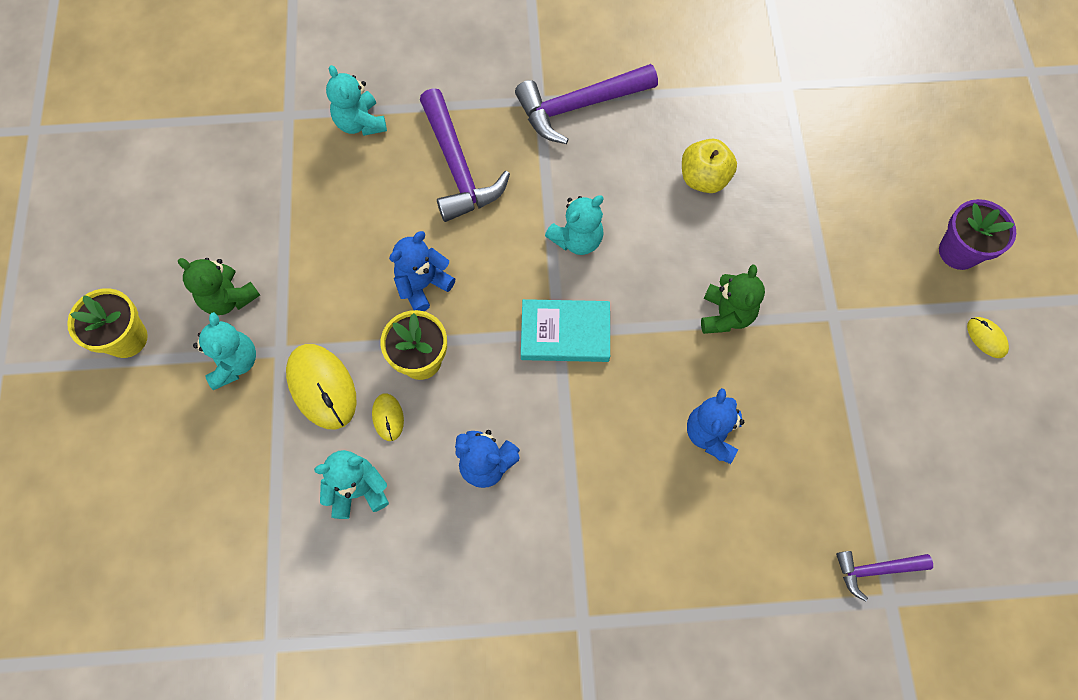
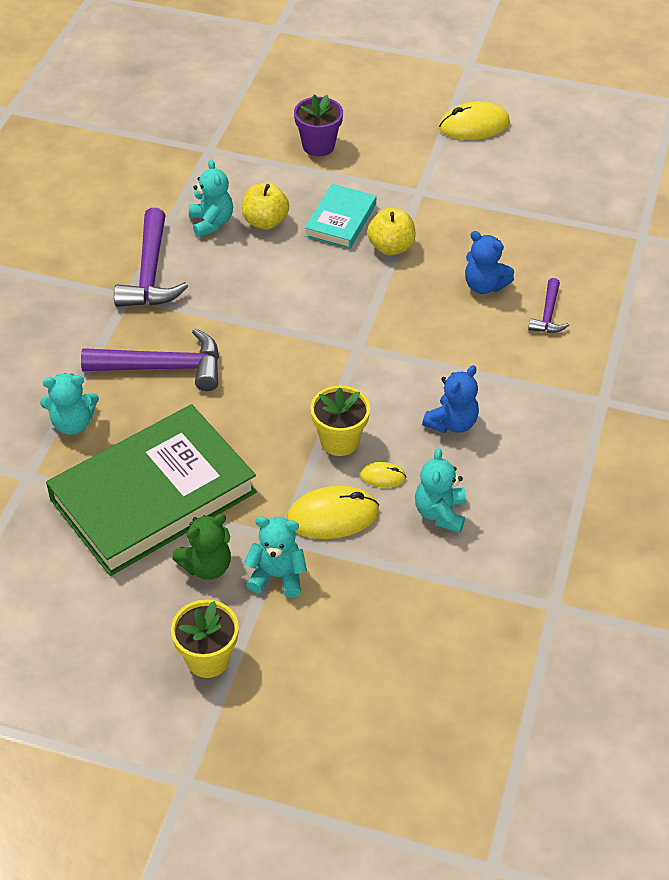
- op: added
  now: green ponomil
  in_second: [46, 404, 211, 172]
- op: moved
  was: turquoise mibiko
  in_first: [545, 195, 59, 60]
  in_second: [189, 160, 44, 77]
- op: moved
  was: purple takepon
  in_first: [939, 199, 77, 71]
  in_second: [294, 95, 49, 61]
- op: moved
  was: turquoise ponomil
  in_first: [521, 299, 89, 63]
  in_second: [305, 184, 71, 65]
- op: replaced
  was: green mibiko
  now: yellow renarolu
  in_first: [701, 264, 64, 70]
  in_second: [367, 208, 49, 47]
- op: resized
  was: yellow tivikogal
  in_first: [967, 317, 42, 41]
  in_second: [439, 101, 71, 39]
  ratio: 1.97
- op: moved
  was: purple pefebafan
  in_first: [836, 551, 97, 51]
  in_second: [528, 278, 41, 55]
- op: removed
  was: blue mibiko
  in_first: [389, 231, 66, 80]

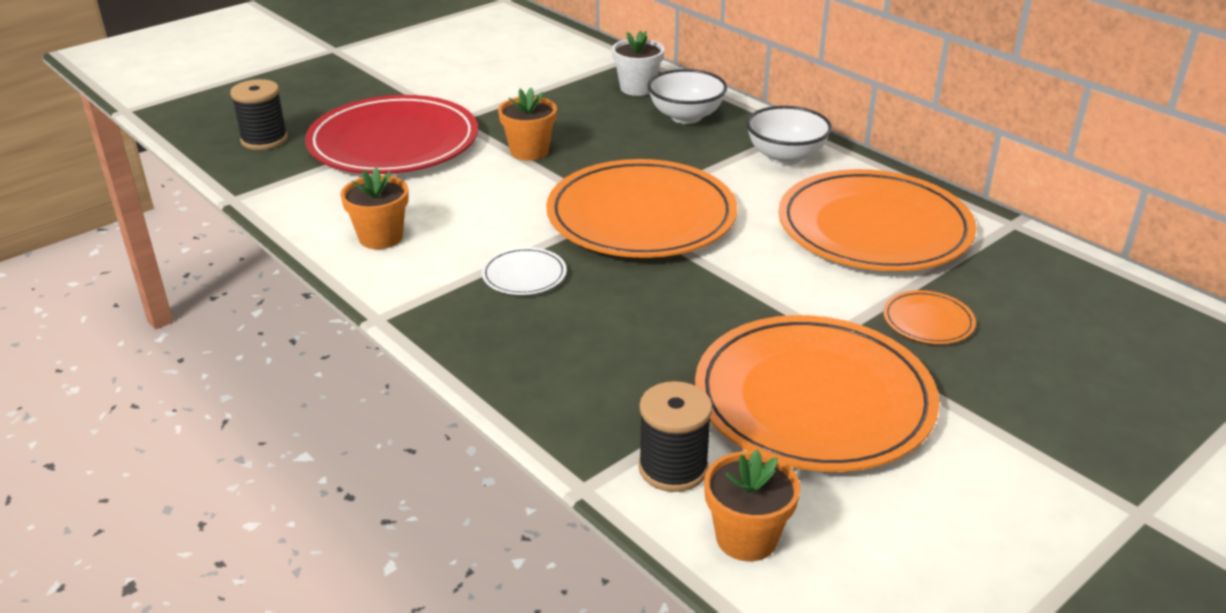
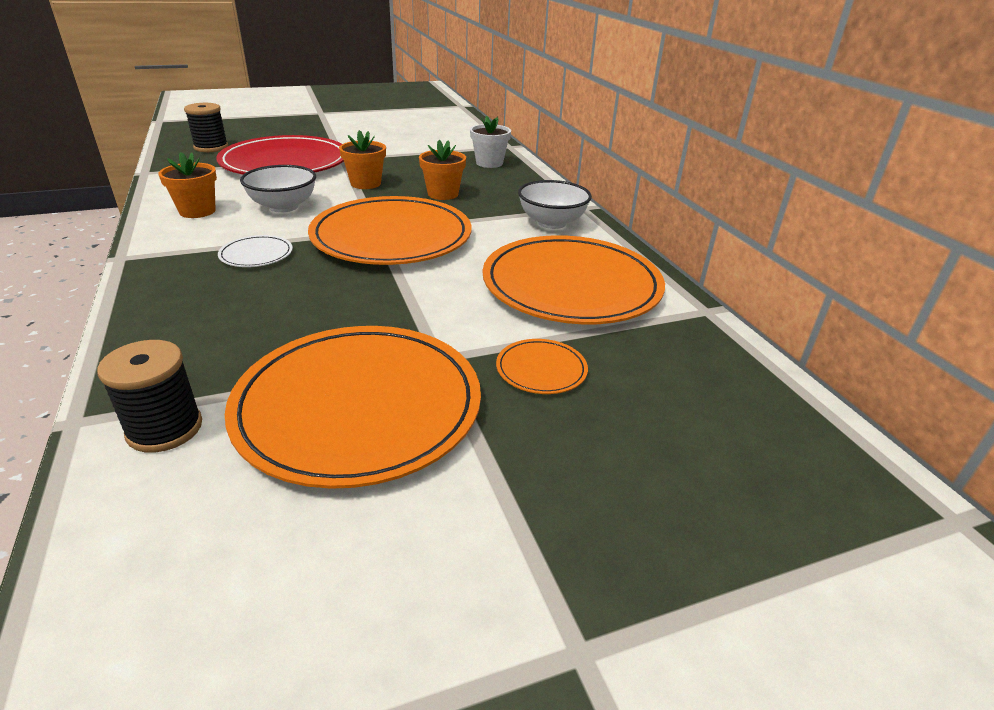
- op: moved
  was: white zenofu
  in_first: [648, 69, 79, 55]
  in_second: [240, 165, 76, 47]
- op: moved
  was: orange takepon
  in_first: [704, 450, 97, 111]
  in_second: [419, 140, 47, 60]

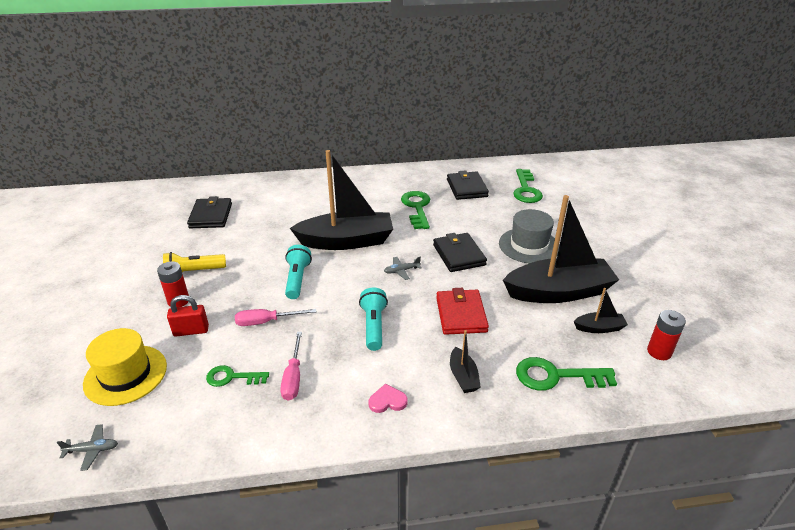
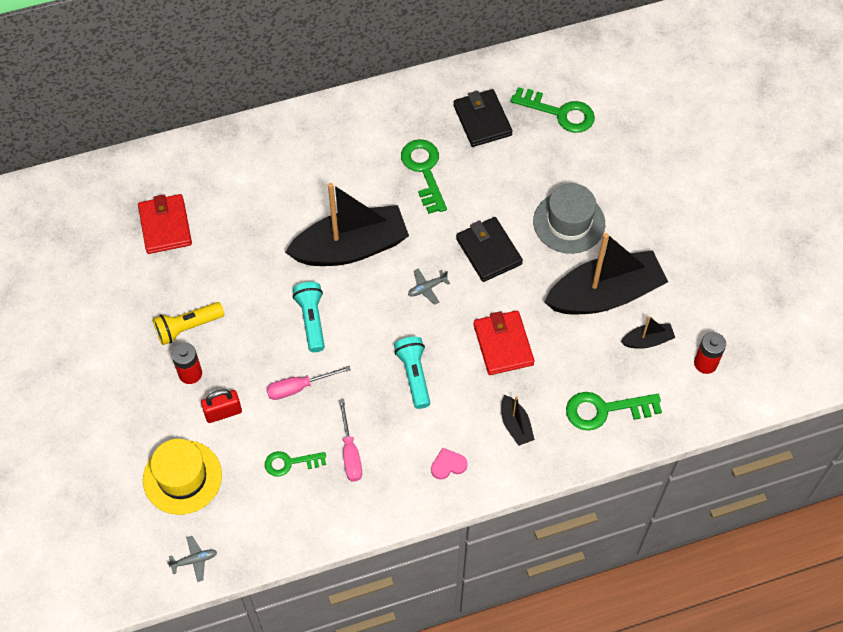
- op: recoloured
  was: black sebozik
  now: red sebozik
  in_first: [187, 196, 45, 32]
  in_second: [138, 194, 54, 60]
- op: turned
  was: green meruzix
  in_first: [513, 169, 30, 34]
  in_second: [511, 87, 84, 46]
  clockwise: -60

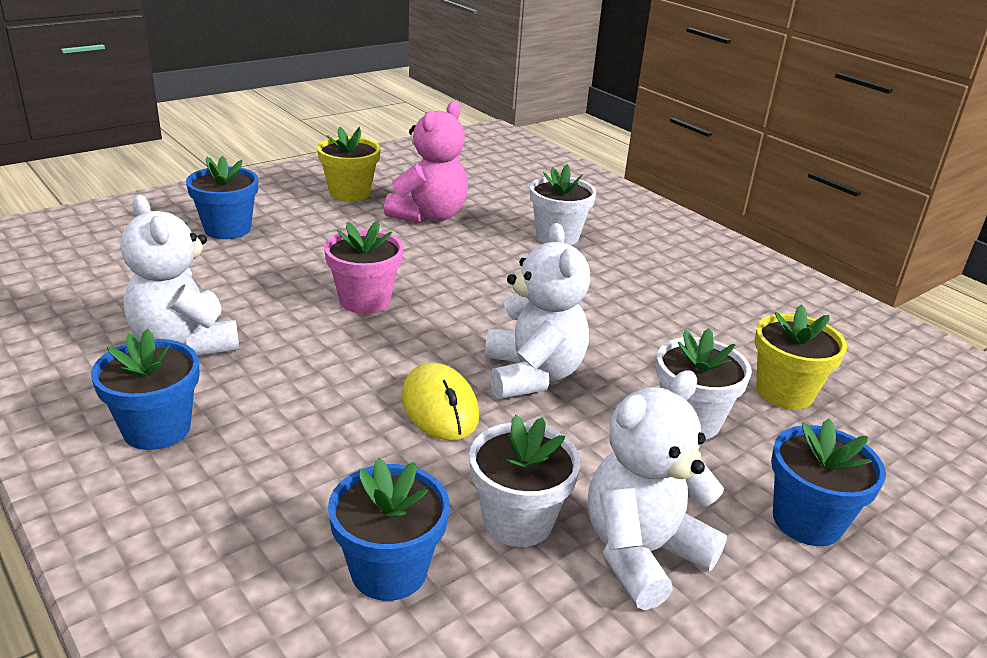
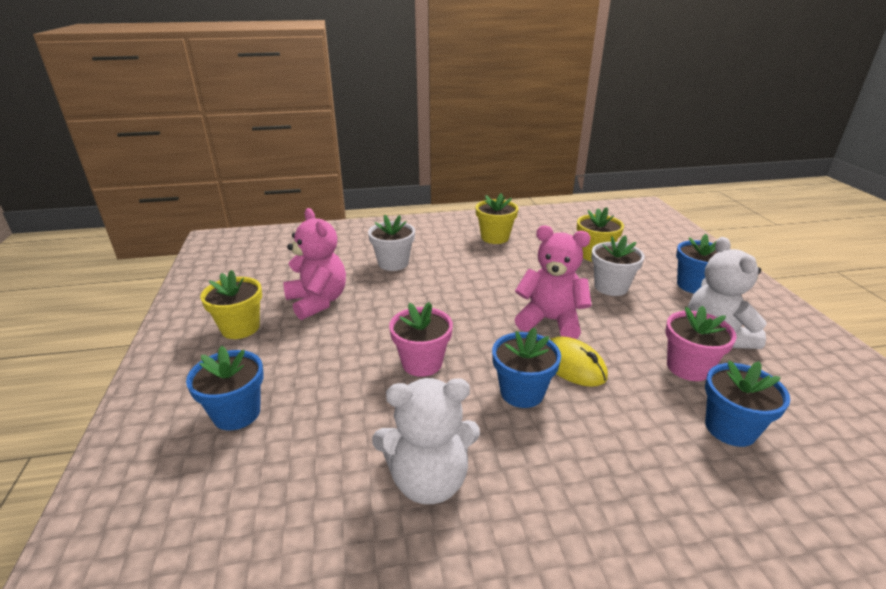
- op: added
  now: yellow takepon
  in_second: [476, 193, 42, 51]
- op: moved
  was: blue takepon
  in_first: [91, 329, 109, 121]
  in_second: [492, 327, 69, 81]
- op: recoloured
  was: white mibiko
  now: pink mibiko
  in_first: [485, 223, 105, 176]
  in_second: [515, 225, 76, 114]
- op: turned
  was: yellow tivikogal
  in_first: [402, 362, 77, 79]
  in_second: [550, 337, 58, 50]
  clockwise: 45
- op: recoloured
  was: white takepon
  now: pink takepon
  in_first: [469, 415, 112, 132]
  in_second: [665, 305, 72, 76]

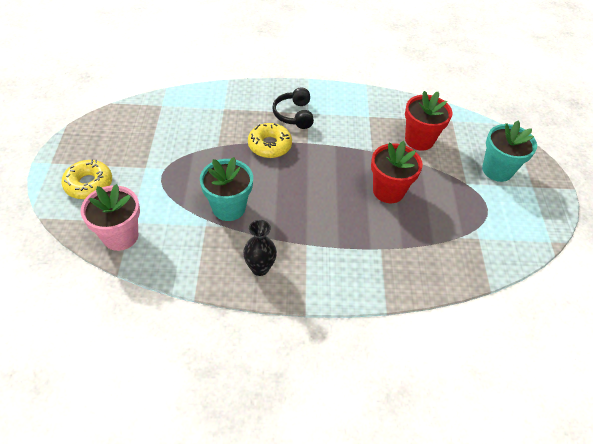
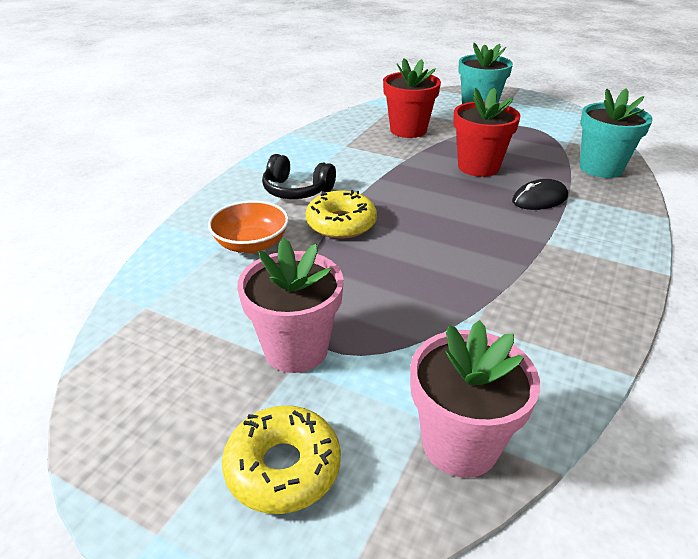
- op: added
  now: orange zenofu
  in_second: [208, 200, 81, 53]
- op: added
  now: pink takepon
  in_second: [237, 238, 107, 135]
- op: added
  now: black tivikogal
  in_second: [512, 179, 56, 31]
- op: moved
  was: turquoise takepon
  in_first: [200, 157, 53, 64]
  in_second: [579, 88, 74, 90]
- op: removed
  was: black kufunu
  in_first: [243, 220, 34, 56]

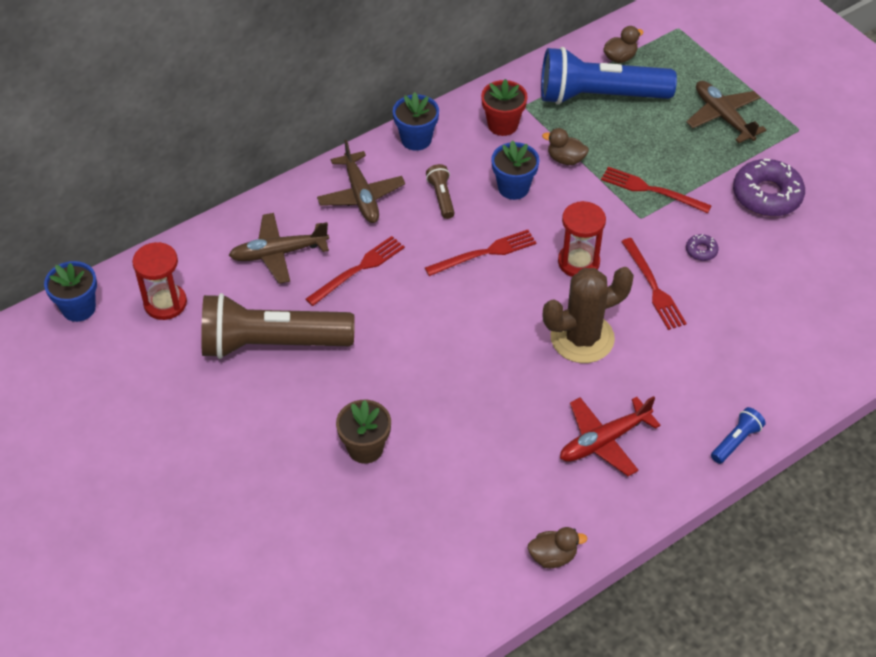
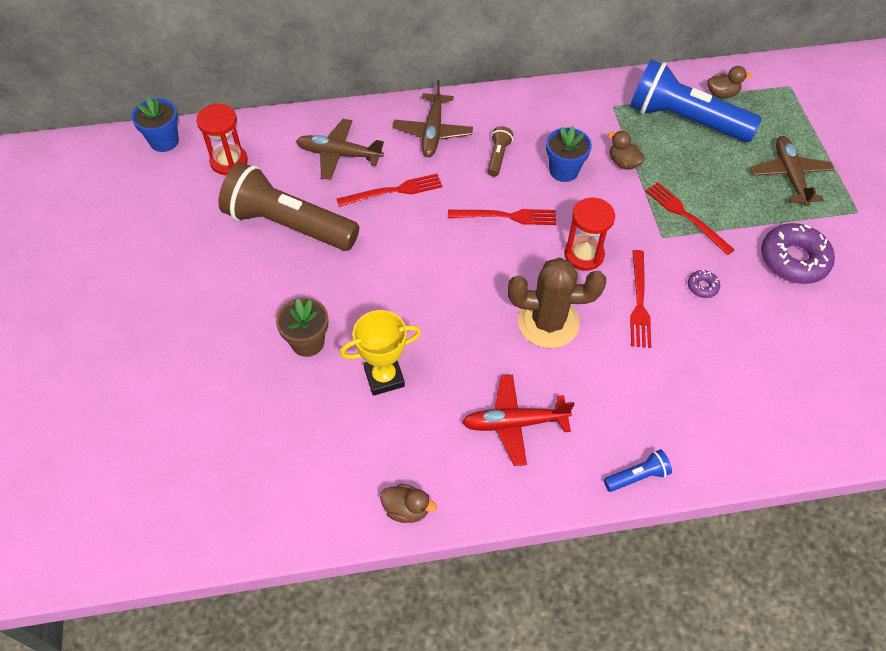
- op: added
  now: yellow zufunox
  in_second: [340, 310, 81, 86]
- op: removed
  was: blue takepon
  in_first: [393, 92, 46, 59]
- op: removed
  was: red takepon
  in_first: [481, 79, 47, 57]

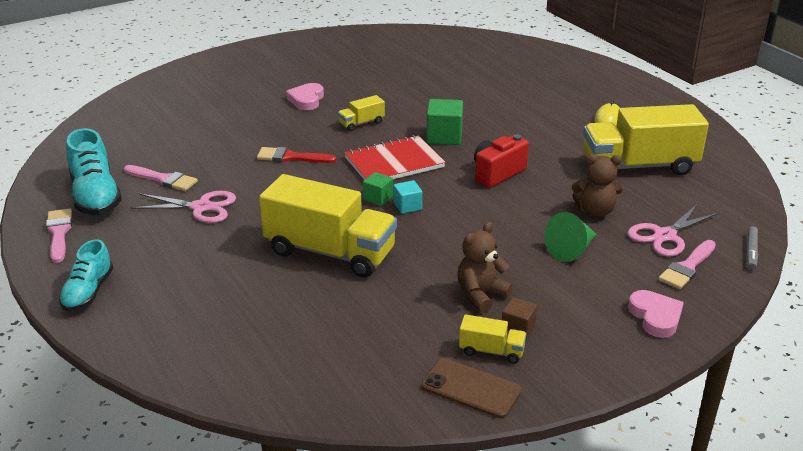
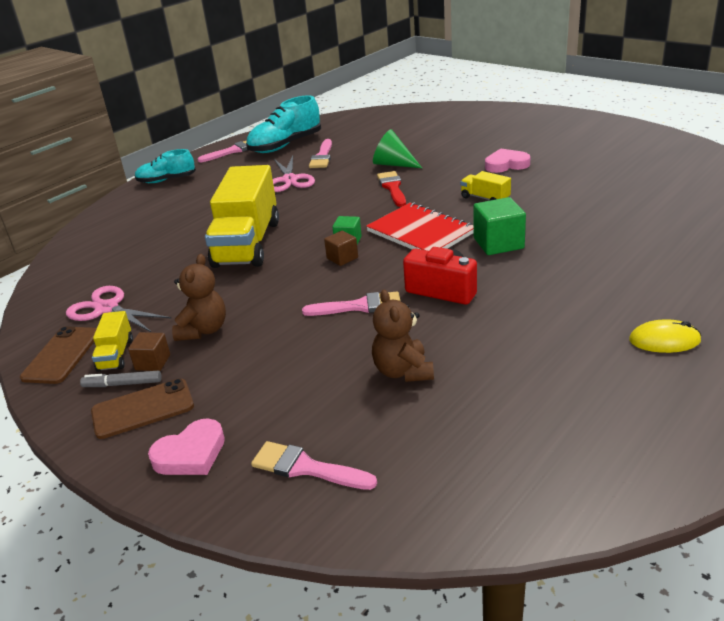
- op: moved
  was: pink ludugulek
  in_first: [628, 204, 91, 53]
  in_second: [66, 286, 106, 46]
- op: moved
  was: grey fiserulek
  in_first: [746, 226, 12, 44]
  in_second: [80, 370, 82, 17]
- op: added
  now: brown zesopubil
  in_second: [91, 378, 103, 61]
- op: turned
  was: brown mibiko
  in_first: [458, 222, 55, 91]
  in_second: [172, 254, 54, 87]
  clockwise: 75
- op: added
  now: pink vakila
  in_second: [302, 292, 98, 24]
- op: recoloured
  was: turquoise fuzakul
  now: brown fuzakul
  in_first: [394, 180, 28, 34]
  in_second: [324, 231, 34, 35]
- op: moved
  was: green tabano
  in_first: [544, 212, 53, 50]
  in_second: [373, 129, 49, 39]
- op: removed
  was: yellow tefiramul
  in_first: [583, 104, 126, 71]

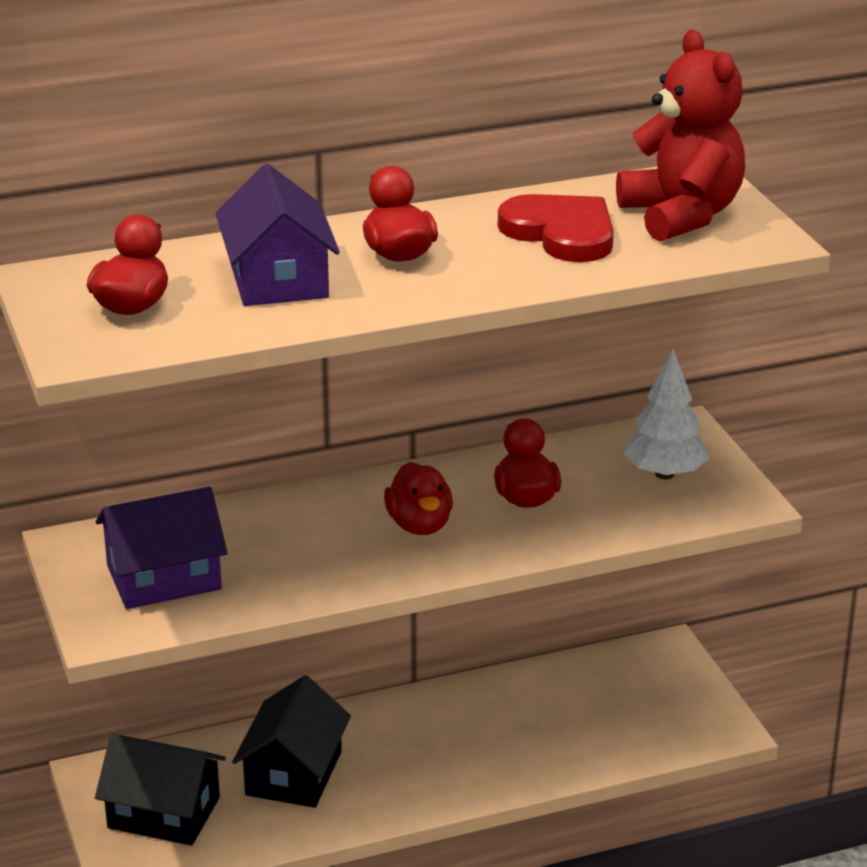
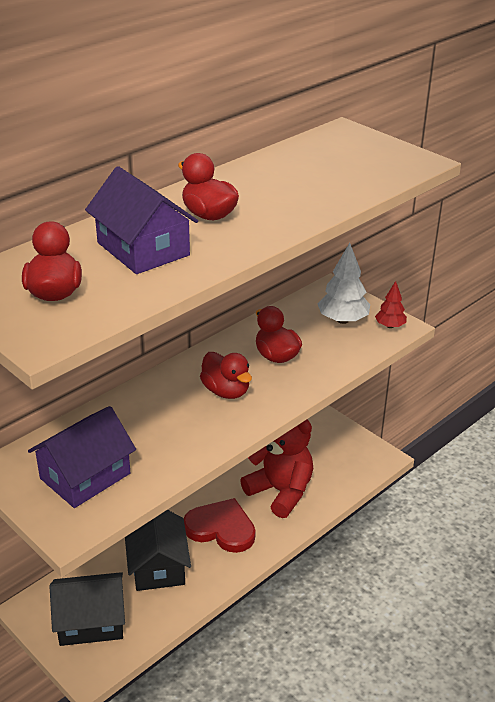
- op: moved
  was: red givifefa
  in_first: [498, 194, 116, 68]
  in_second: [184, 498, 72, 55]
- op: moved
  was: red mibiko
  in_first: [616, 30, 129, 212]
  in_second: [240, 420, 73, 98]
- op: added
  now: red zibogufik
  in_second: [375, 281, 32, 47]

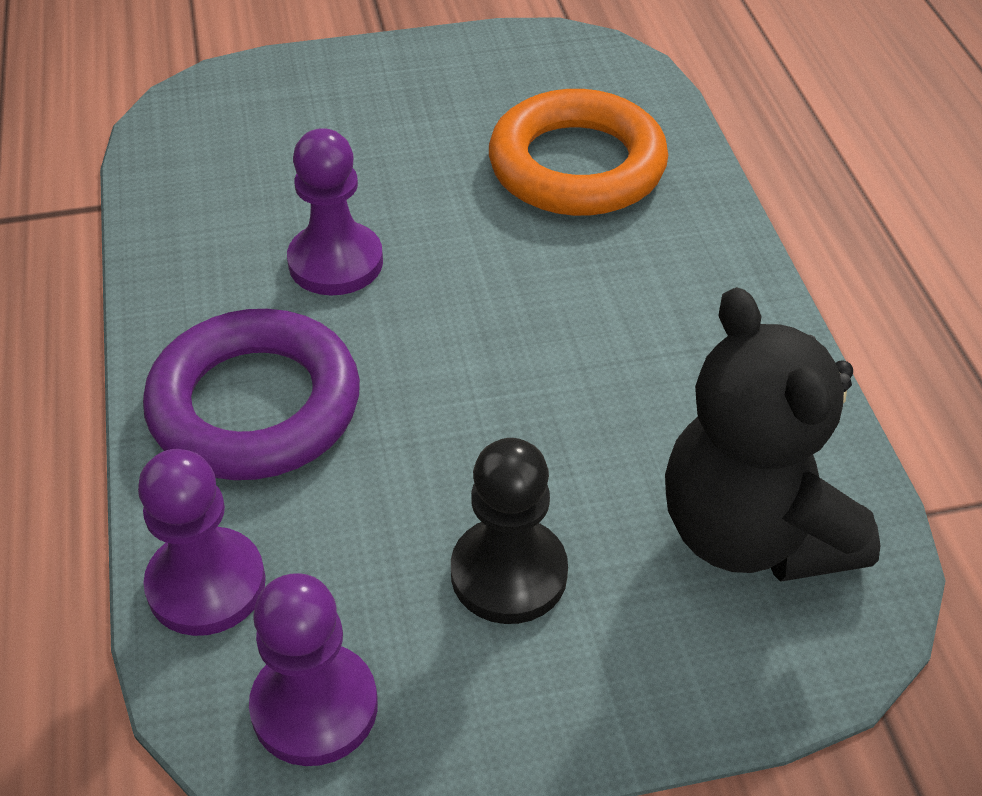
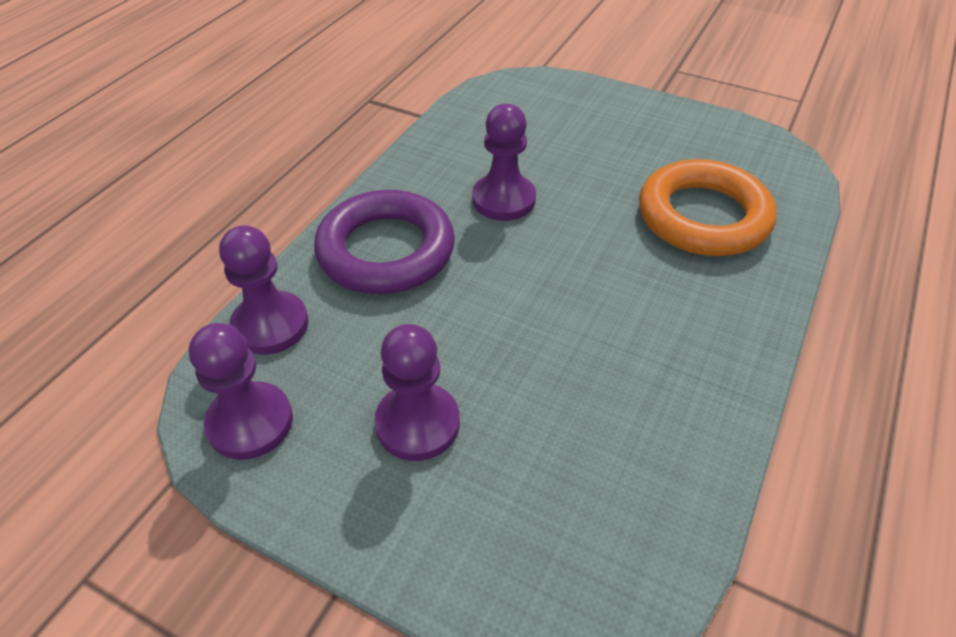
- op: recoloured
  was: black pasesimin
  now: purple pasesimin
  in_first: [451, 438, 117, 186]
  in_second: [374, 324, 86, 137]
- op: removed
  was: black mibiko
  in_first: [665, 287, 216, 295]

